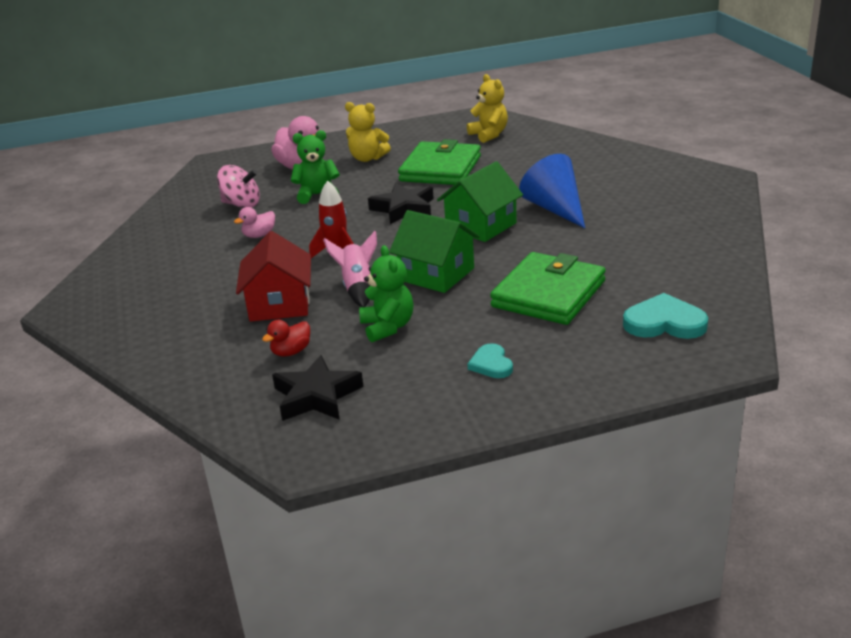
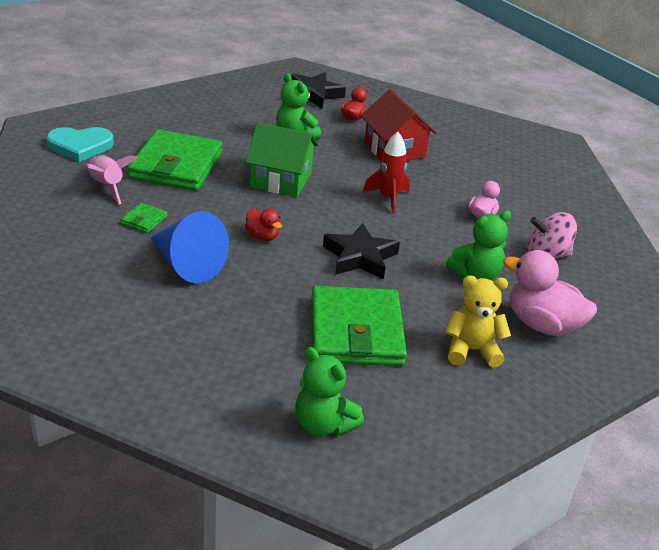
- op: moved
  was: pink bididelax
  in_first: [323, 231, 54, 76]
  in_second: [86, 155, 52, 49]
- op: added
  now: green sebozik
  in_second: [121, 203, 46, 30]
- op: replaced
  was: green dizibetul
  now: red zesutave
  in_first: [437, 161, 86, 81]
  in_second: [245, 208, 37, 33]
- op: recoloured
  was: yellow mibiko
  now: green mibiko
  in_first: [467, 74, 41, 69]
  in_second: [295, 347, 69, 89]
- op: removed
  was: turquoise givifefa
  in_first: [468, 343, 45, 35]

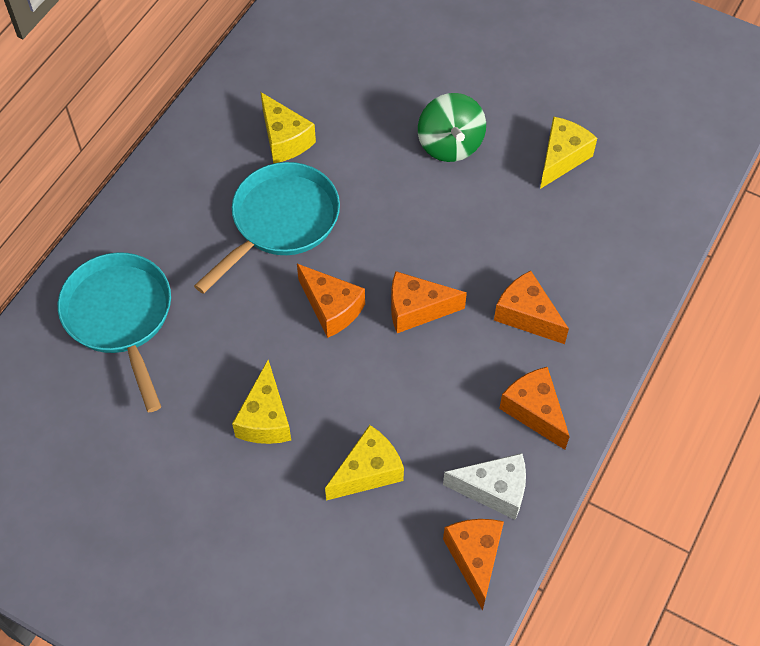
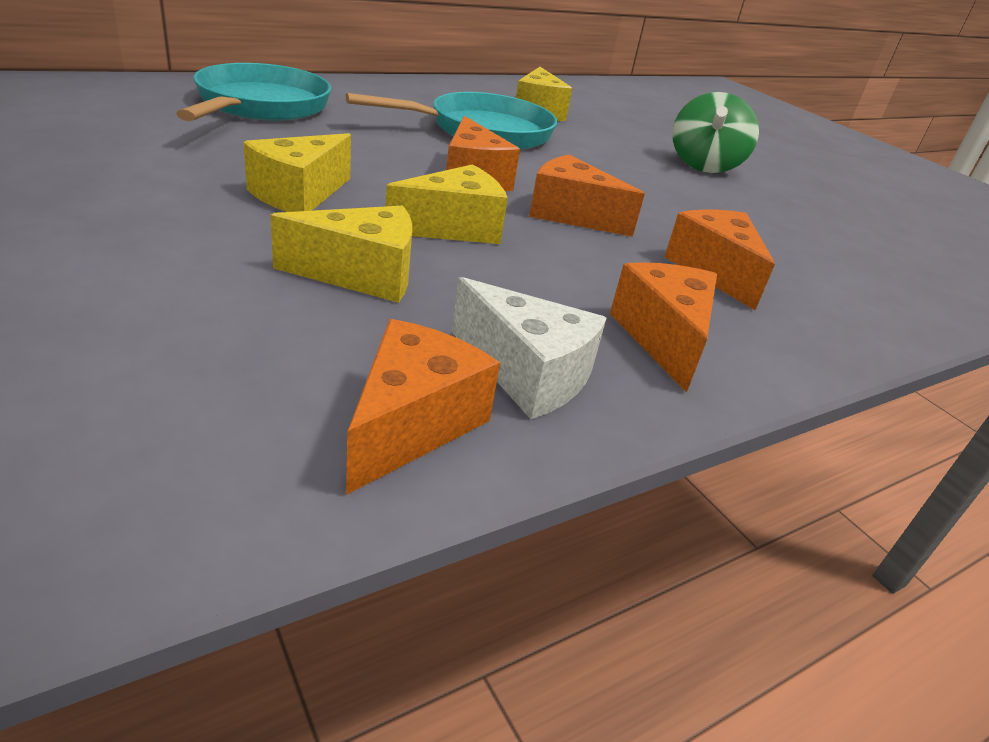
- op: moved
  was: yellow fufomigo
  in_first: [540, 116, 57, 73]
  in_second: [385, 164, 123, 80]

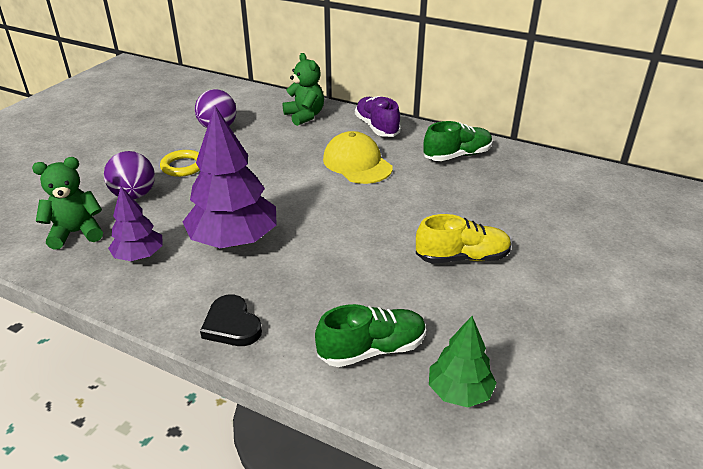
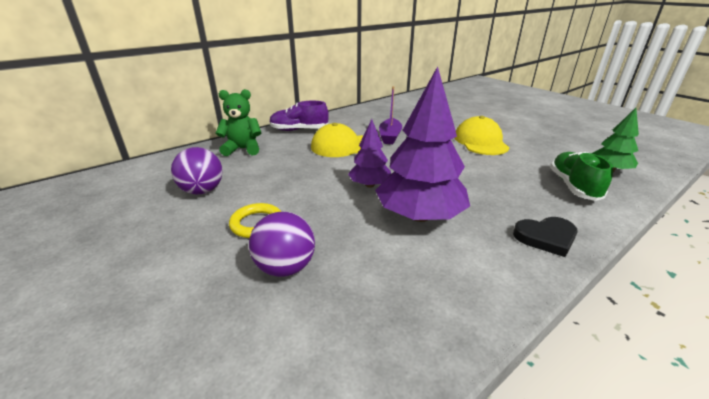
- op: moved
  was: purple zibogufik
  in_first: [108, 186, 55, 75]
  in_second: [348, 119, 43, 69]
- op: added
  now: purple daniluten
  in_second: [379, 86, 23, 58]
- op: replaced
  was: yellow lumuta
  now: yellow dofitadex
  in_first: [416, 214, 96, 49]
  in_second: [455, 116, 54, 39]
- op: removed
  was: green mibiko
  in_first: [32, 157, 71, 92]
- op: removed
  was: green lumuta
  in_first: [424, 121, 69, 40]

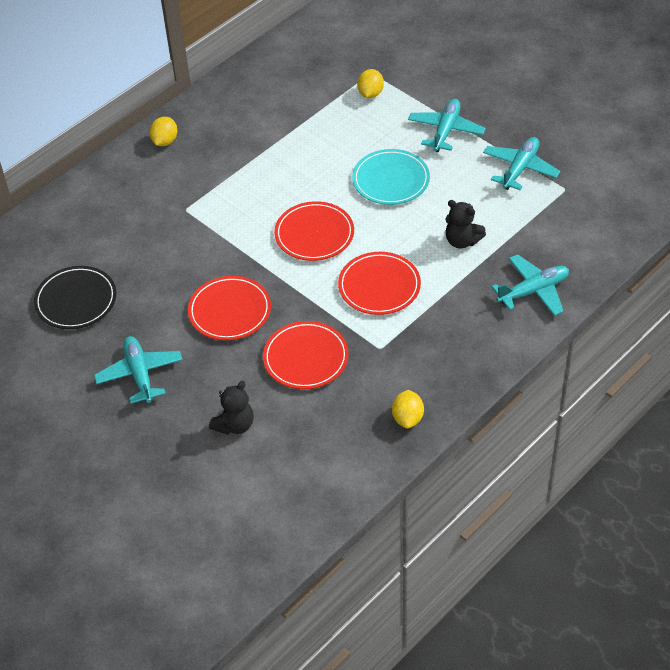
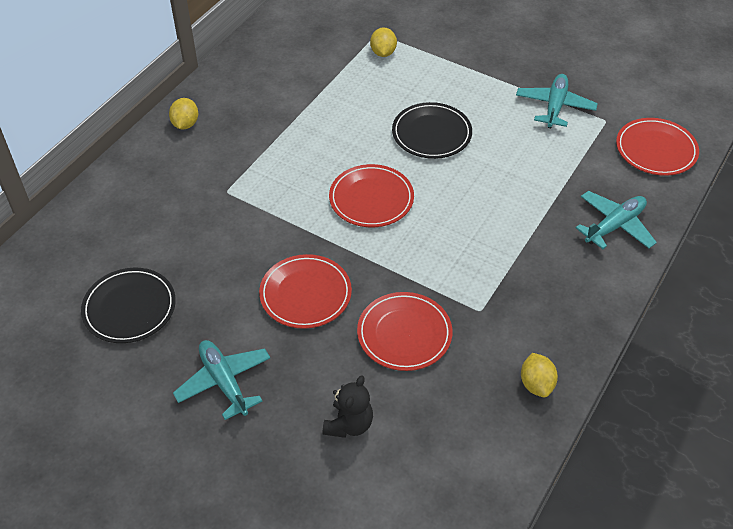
- op: recoloured
  was: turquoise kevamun
  now: black kevamun
  in_first: [352, 149, 78, 56]
  in_second: [392, 102, 80, 57]
- op: moved
  was: red kevamun
  in_first: [338, 252, 83, 63]
  in_second: [616, 118, 83, 58]
- op: removed
  was: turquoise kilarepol
  in_first: [408, 99, 77, 53]
- op: removed
  was: black mibiko
  in_first: [445, 200, 41, 49]

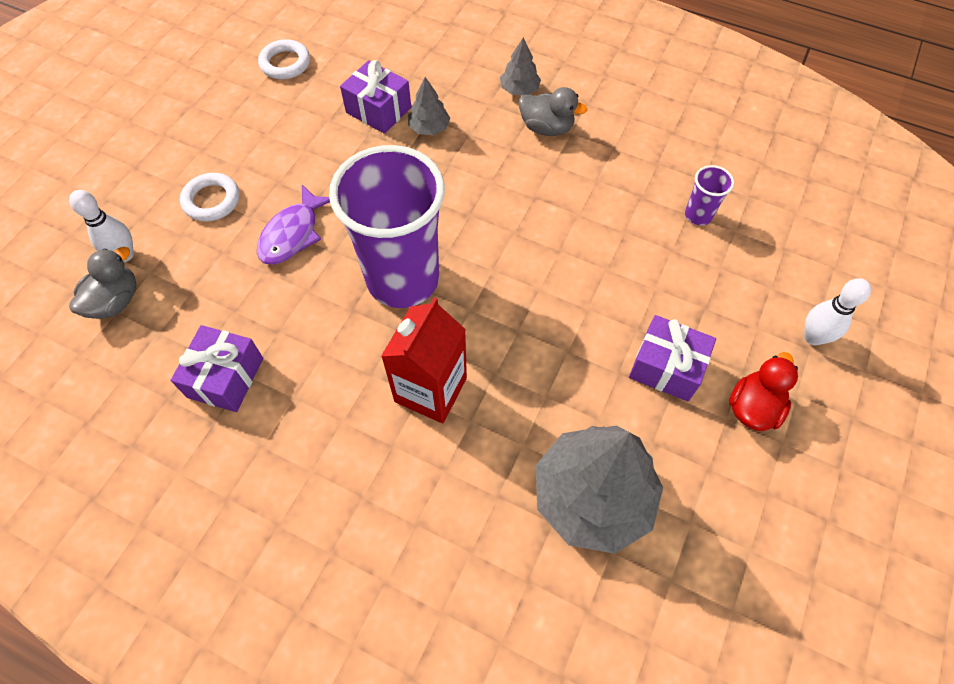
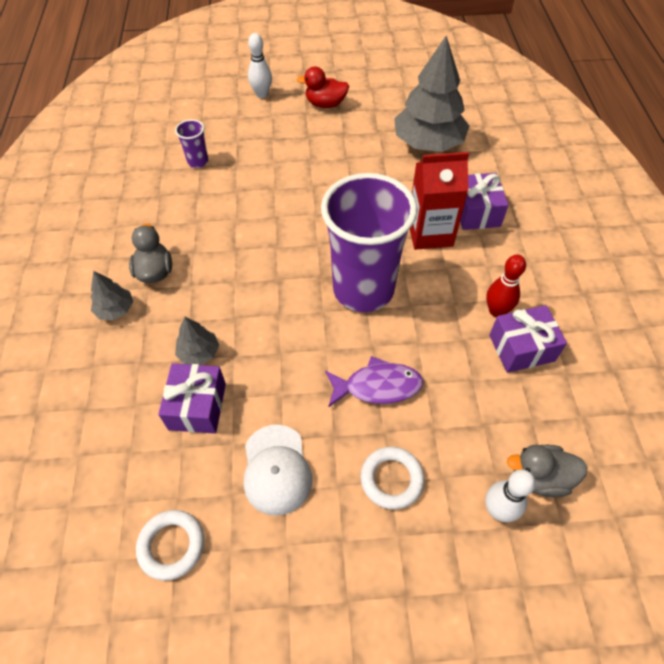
- op: added
  now: white dofitadex
  in_second: [244, 425, 68, 91]
- op: moved
  was: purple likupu
  in_first: [629, 315, 87, 86]
  in_second: [460, 173, 48, 57]
- op: added
  now: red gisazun
  in_second: [486, 255, 40, 62]

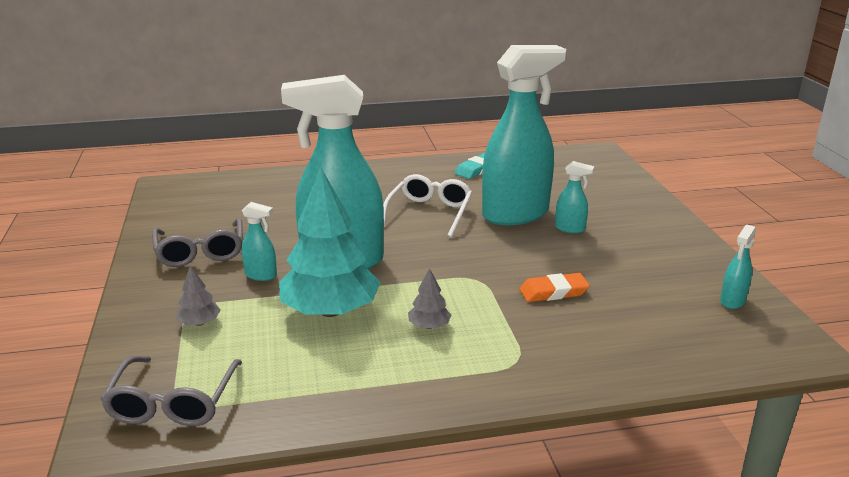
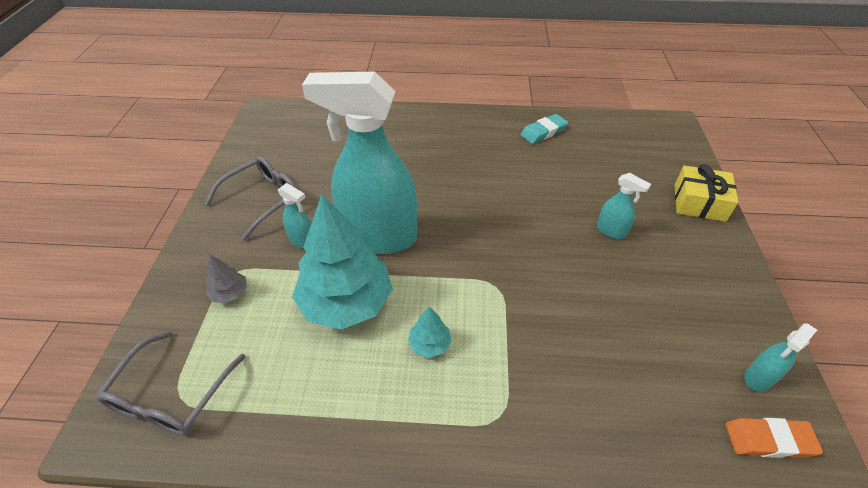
- op: turned
  was: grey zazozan
  in_first: [152, 218, 91, 49]
  in_second: [204, 156, 94, 84]
  clockwise: -135
- op: recoloured
  was: grey zibogufik
  now: turquoise zibogufik
  in_first: [408, 268, 44, 61]
  in_second: [408, 307, 44, 51]
- op: added
  now: yellow likupu
  in_second: [674, 164, 64, 58]
- op: moved
  was: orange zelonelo
  in_first: [519, 273, 71, 29]
  in_second: [726, 418, 97, 40]
- op: removed
  was: white zazozan
  in_first: [383, 174, 89, 63]
- op: removed
  was: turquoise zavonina
  in_first: [482, 45, 84, 180]

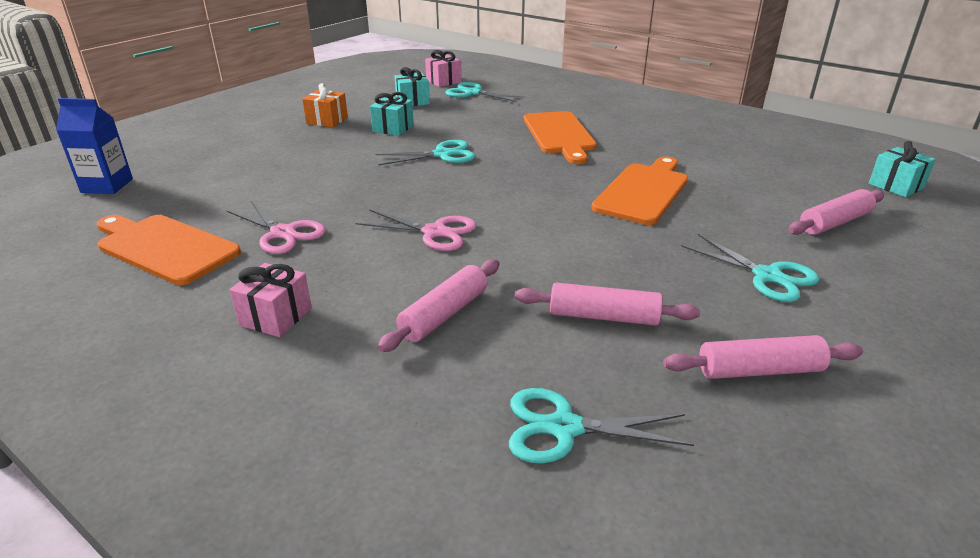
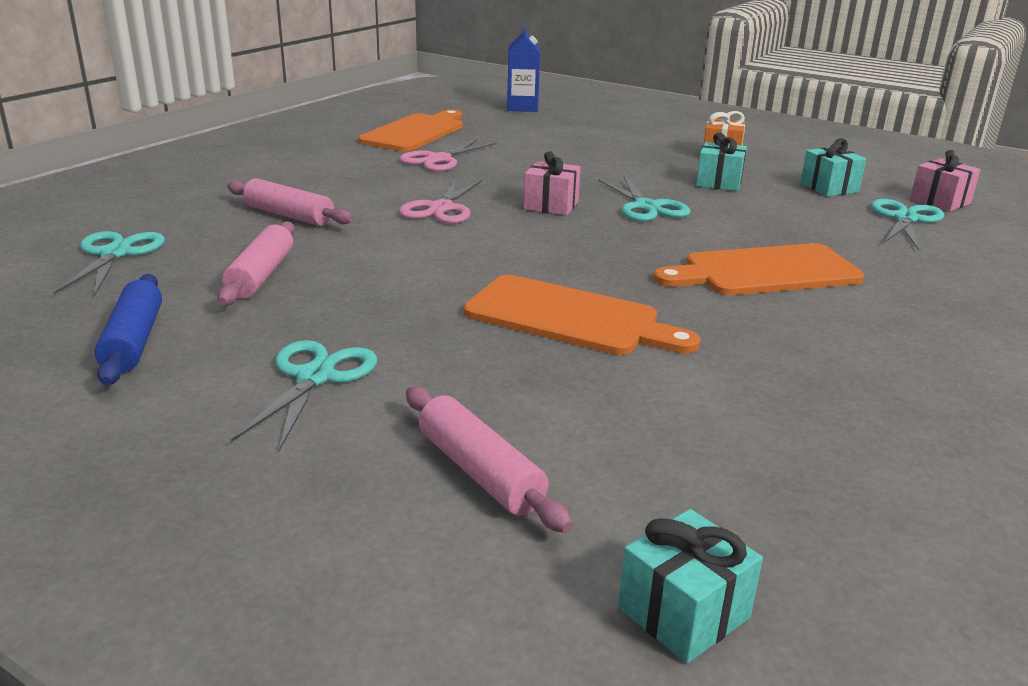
- op: recoloured
  was: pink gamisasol
  now: blue gamisasol
  in_first: [663, 335, 200, 44]
  in_second: [94, 274, 68, 111]
- op: turned
  was: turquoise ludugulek
  in_first: [681, 234, 138, 68]
  in_second: [231, 340, 146, 111]
  clockwise: 150
- op: moved
  was: pink likupu
  in_first: [230, 263, 82, 74]
  in_second: [524, 151, 57, 64]

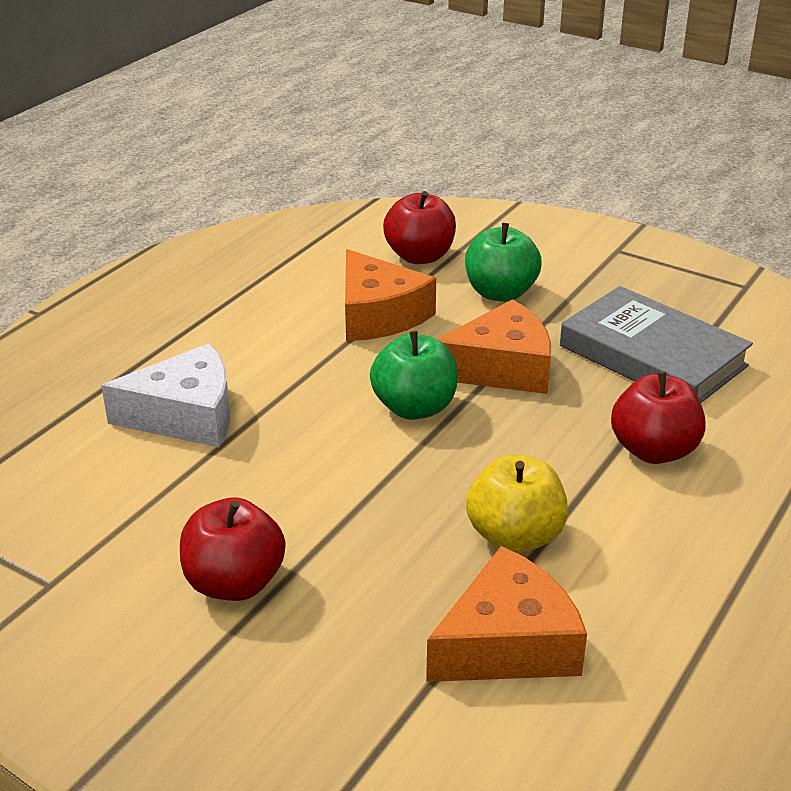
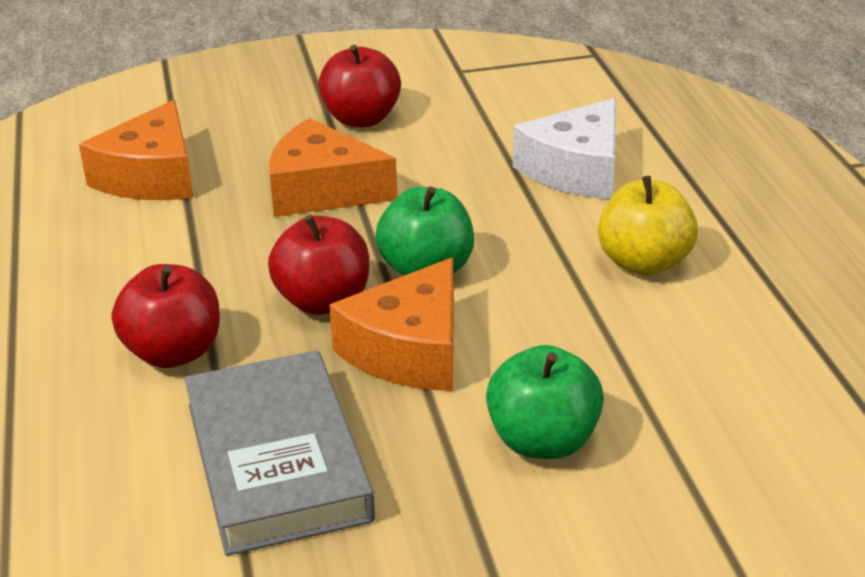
- op: turned
  was: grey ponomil
  in_first: [560, 286, 193, 117]
  in_second: [184, 350, 191, 206]
  clockwise: 75
- op: moved
  was: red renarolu
  in_first: [383, 191, 73, 73]
  in_second: [268, 215, 101, 100]
- op: moved
  was: orange fufomigo
  in_first: [345, 249, 91, 92]
  in_second: [269, 118, 128, 99]
- op: moved
  was: yellow renarolu
  in_first: [466, 454, 102, 99]
  in_second: [598, 176, 100, 100]

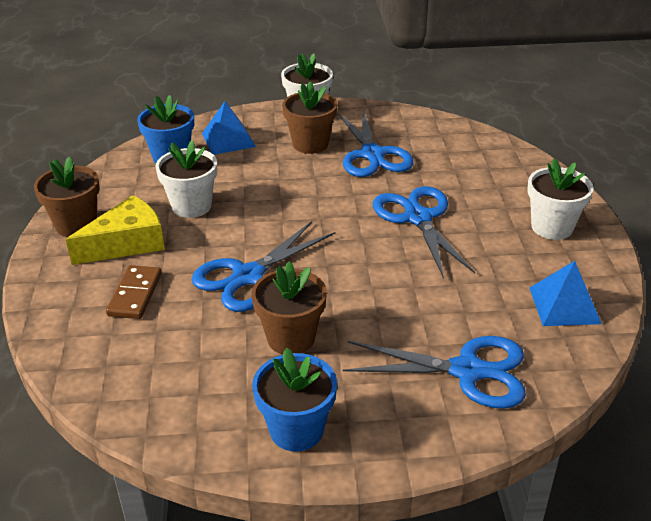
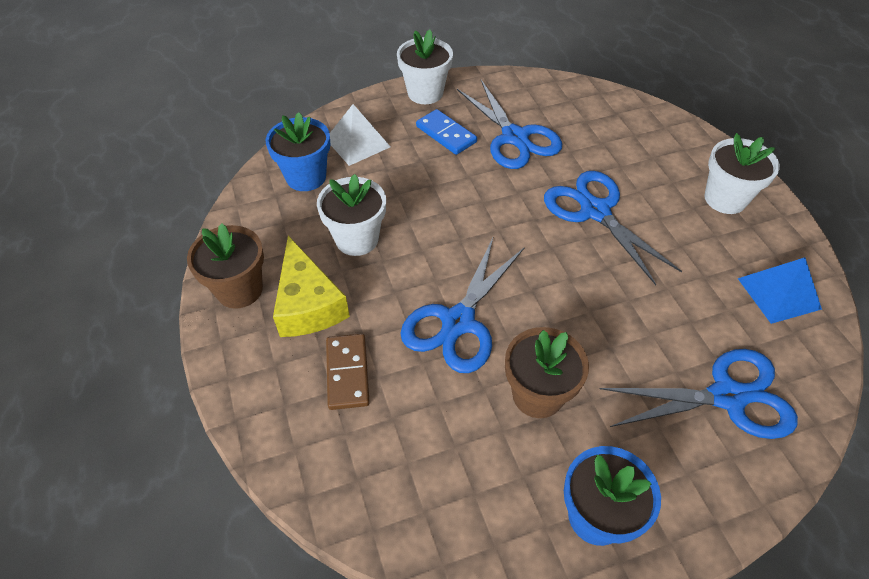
- op: turned
  was: yellow fufomigo
  in_first: [65, 195, 100, 70]
  in_second: [273, 236, 77, 101]
  clockwise: 120
- op: recoloured
  was: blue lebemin
  now: white lebemin
  in_first: [202, 101, 54, 54]
  in_second: [330, 104, 61, 62]
- op: replaced
  was: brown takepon
  now: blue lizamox
  in_first: [282, 82, 55, 72]
  in_second: [416, 109, 61, 46]

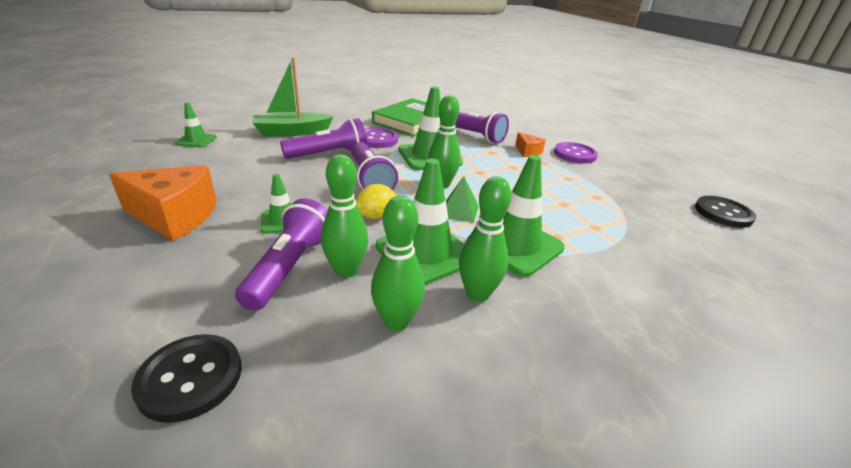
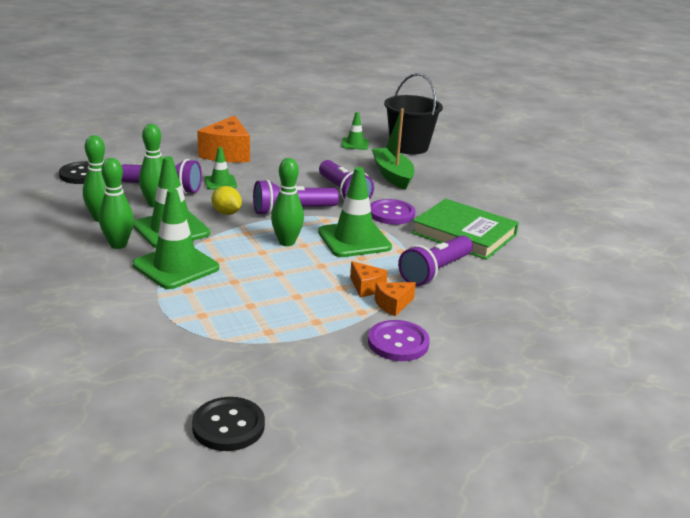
- op: added
  now: orange fufomigo
  in_second: [350, 261, 38, 36]
- op: added
  now: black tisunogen
  in_second: [384, 73, 59, 82]
- op: removed
  was: green lebemin
  in_first: [446, 176, 33, 47]

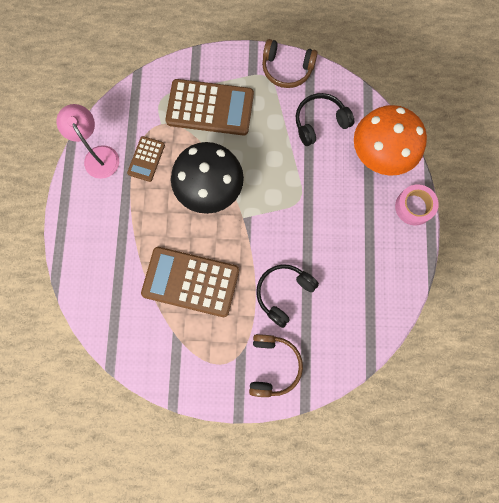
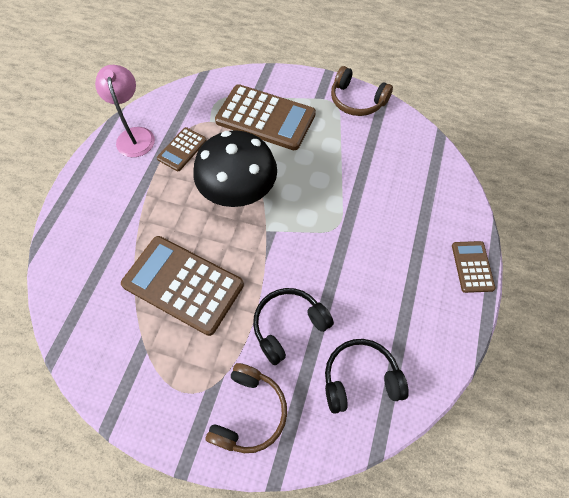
- op: moved
  was: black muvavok
  in_first: [296, 93, 58, 53]
  in_second: [325, 339, 84, 75]
- op: replaced
  was: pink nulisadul
  now: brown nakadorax
  in_first: [395, 184, 44, 42]
  in_second: [452, 241, 44, 52]
- op: removed
  was: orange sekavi
  in_first: [354, 105, 73, 71]

